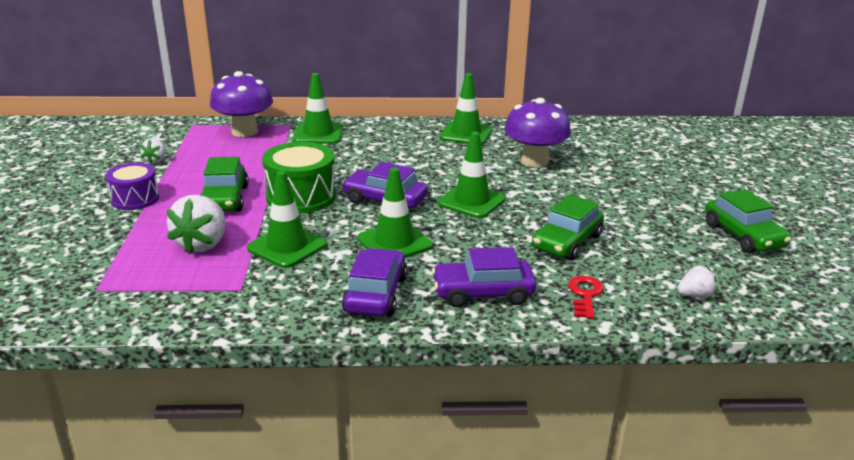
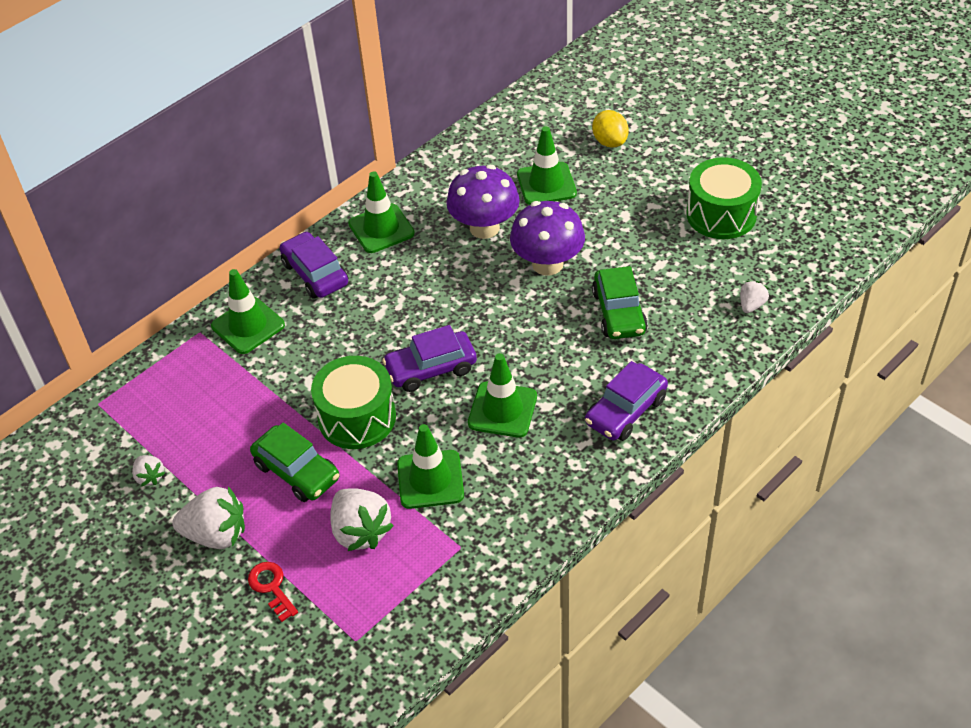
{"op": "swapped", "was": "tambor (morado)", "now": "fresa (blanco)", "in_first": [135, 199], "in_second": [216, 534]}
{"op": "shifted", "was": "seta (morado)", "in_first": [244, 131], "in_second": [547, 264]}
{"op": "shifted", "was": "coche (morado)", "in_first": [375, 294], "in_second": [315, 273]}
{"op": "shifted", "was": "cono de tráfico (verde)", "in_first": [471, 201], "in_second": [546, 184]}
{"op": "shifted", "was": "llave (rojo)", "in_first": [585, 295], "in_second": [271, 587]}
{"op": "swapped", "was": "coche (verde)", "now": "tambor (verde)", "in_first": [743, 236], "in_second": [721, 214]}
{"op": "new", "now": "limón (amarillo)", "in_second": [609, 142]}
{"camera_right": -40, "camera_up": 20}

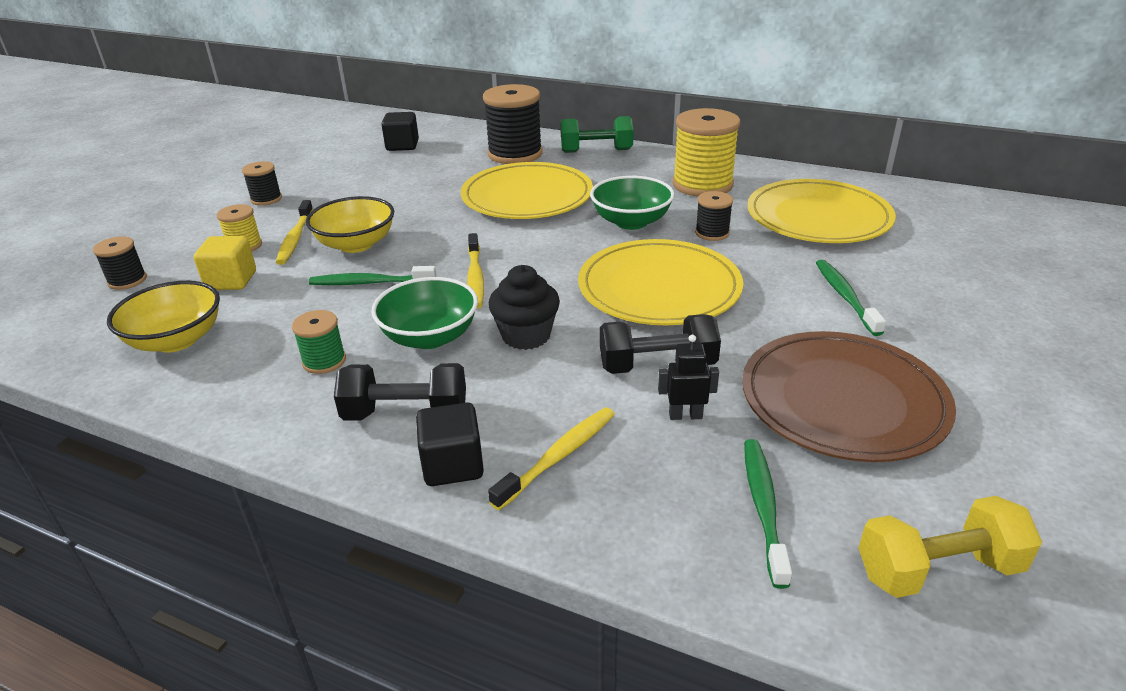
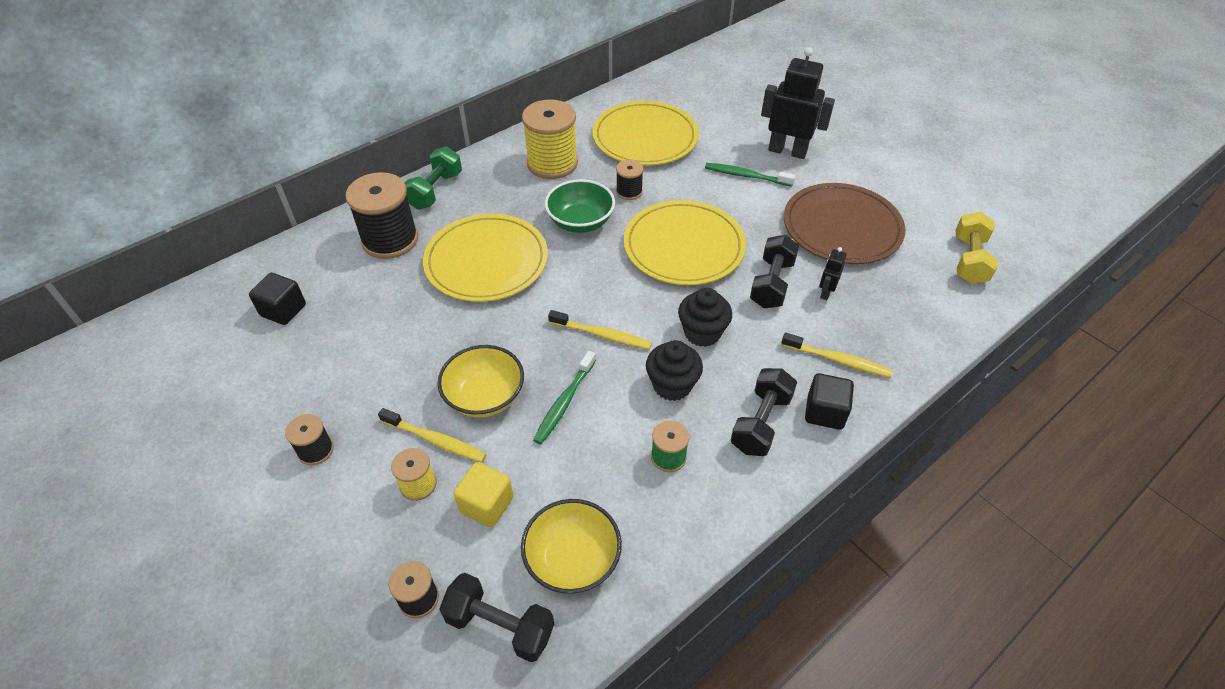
{"op": "swapped", "was": "cuenco (verde)", "now": "magdalena (negro)", "in_first": [430, 337], "in_second": [672, 385]}
{"op": "rotated", "was": "cepillo de dientes (amarillo)", "in_first": [559, 456], "in_second": [838, 360], "clockwise": 135}
{"op": "gone", "was": "cepillo de dientes (verde)", "in_first": [763, 507]}
{"op": "new", "now": "mancuerna (negro)", "in_second": [500, 625]}
{"op": "new", "now": "robot (negro)", "in_second": [787, 151]}
{"camera_right": -65, "camera_up": 15}

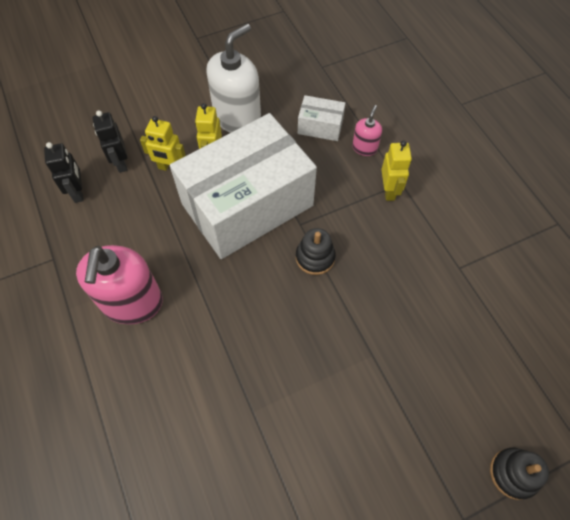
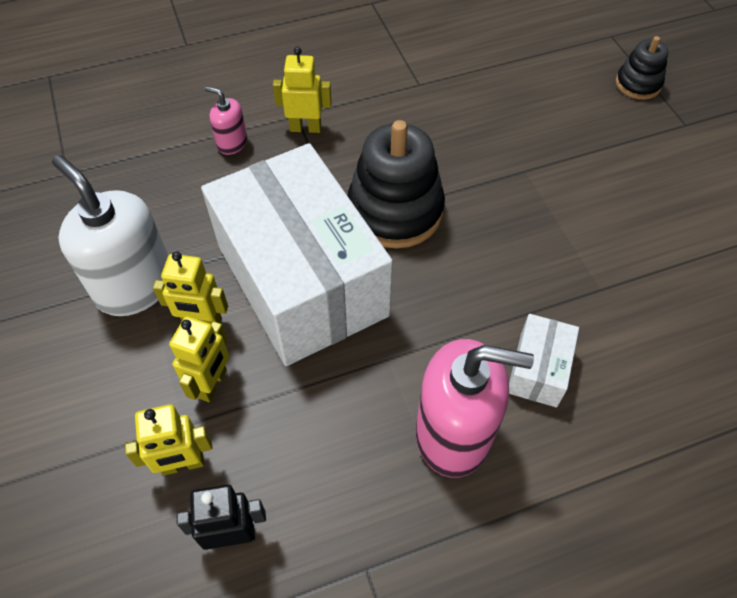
{"op": "repainted", "was": "robot (negro)", "now": "robot (amarillo)", "in_first": [120, 163], "in_second": [183, 464]}
{"op": "scaled", "was": "juguete apilable (negro)", "in_first": [315, 257], "in_second": [395, 210], "ratio": 1.86}
{"op": "shifted", "was": "caja (blanco)", "in_first": [320, 126], "in_second": [538, 369]}
{"camera_right": -85, "camera_up": -5}

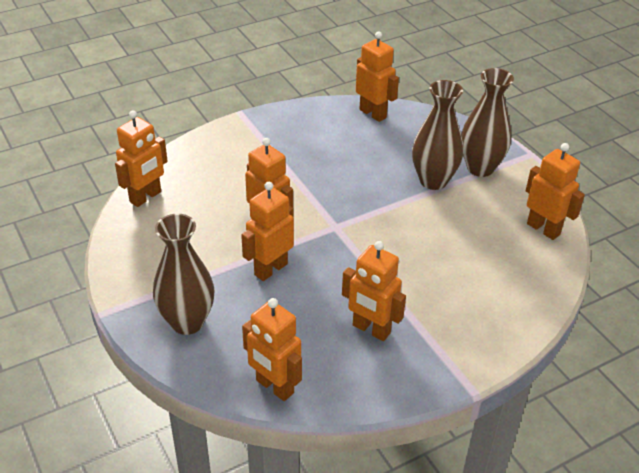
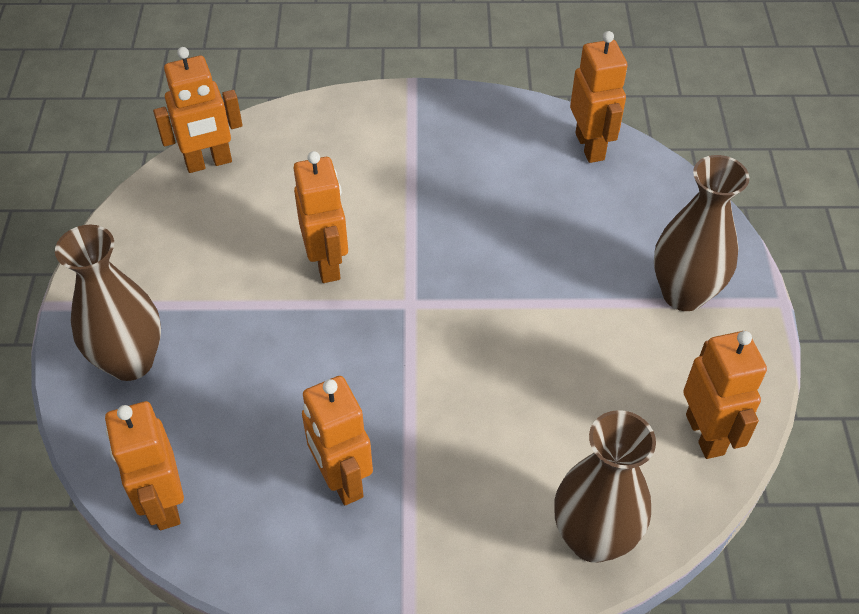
{"op": "gone", "was": "robot (naranja)", "in_first": [270, 269]}
{"op": "shifted", "was": "florero (marrón)", "in_first": [433, 181], "in_second": [593, 539]}
{"camera_right": 30, "camera_up": 10}

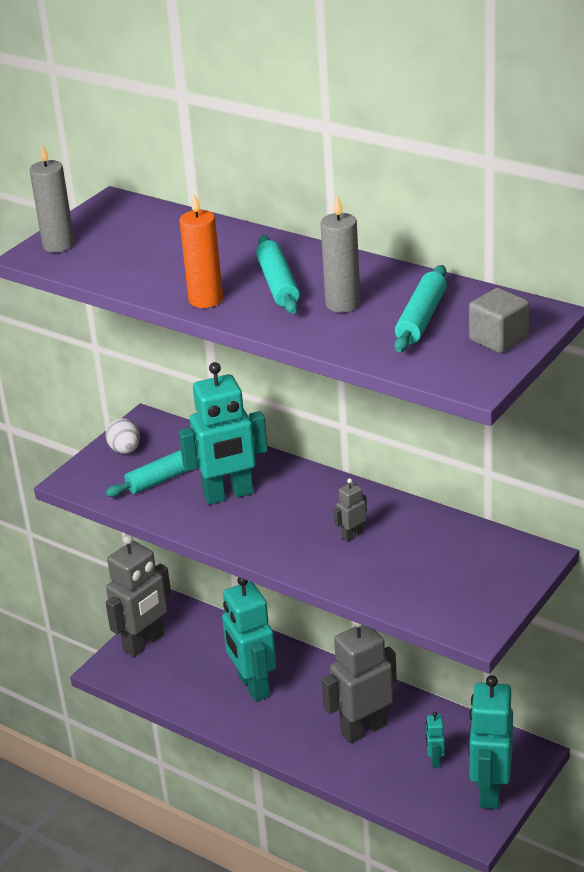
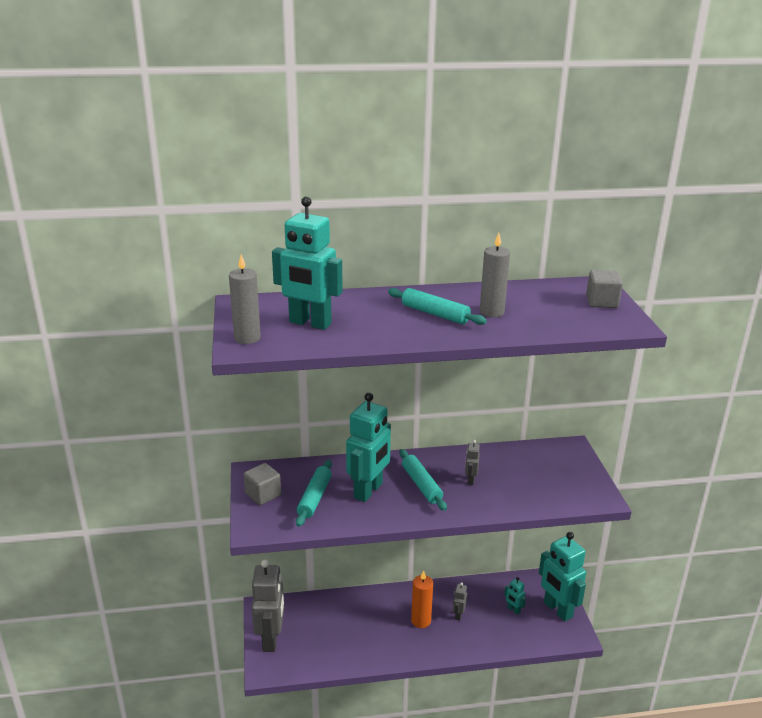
{"op": "swapped", "was": "huevo (blanco)", "now": "cubo (gris)", "in_first": [125, 450], "in_second": [263, 494]}
{"op": "shifted", "was": "vela (naranja)", "in_first": [206, 300], "in_second": [421, 621]}
{"op": "shifted", "was": "robot (turquesa)", "in_first": [253, 686], "in_second": [310, 323]}
{"op": "scaled", "was": "robot (gris)", "in_first": [363, 729], "in_second": [458, 615], "ratio": 0.44}
{"op": "shifted", "was": "rodillo (turquesa)", "in_first": [421, 318], "in_second": [421, 485]}
{"camera_right": -45, "camera_up": -5}

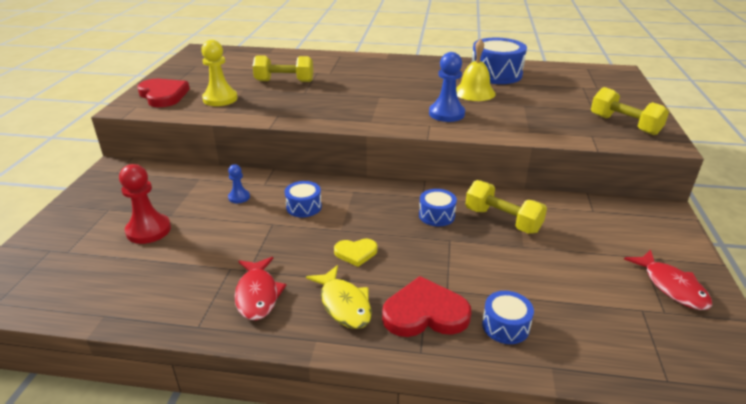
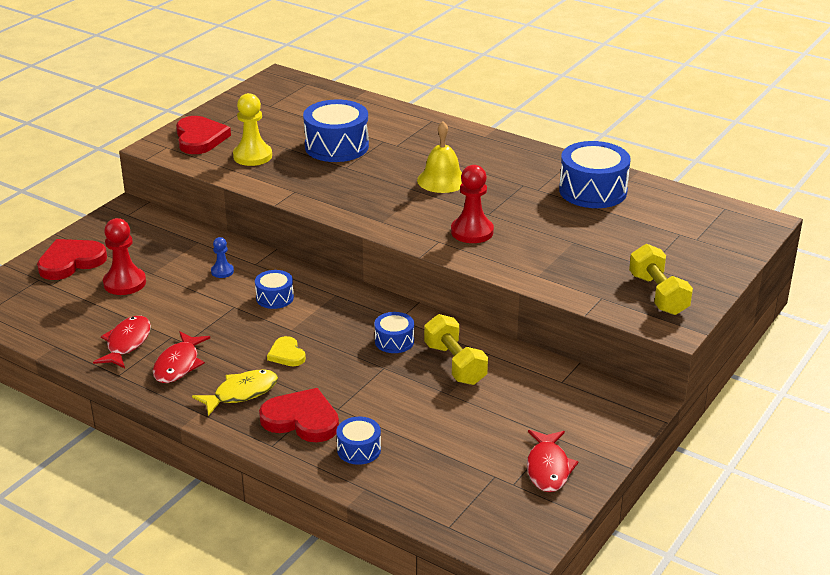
{"op": "swapped", "was": "mancuerna (amarillo)", "now": "tambor (azul)", "in_first": [284, 81], "in_second": [336, 146]}
{"op": "rotated", "was": "pez (amarillo)", "in_first": [344, 304], "in_second": [241, 393], "clockwise": -120}
{"op": "rotated", "was": "corazón (amarillo)", "in_first": [356, 253], "in_second": [287, 354], "clockwise": 45}
{"op": "repainted", "was": "peón (azul)", "now": "peón (rojo)", "in_first": [446, 114], "in_second": [472, 232]}
{"op": "shifted", "was": "campana (amarillo)", "in_first": [474, 92], "in_second": [442, 180]}
{"op": "new", "now": "corazón (rojo)", "in_second": [71, 262]}
{"op": "new", "now": "pez (rojo)", "in_second": [127, 343]}
{"camera_right": 25, "camera_up": 0}

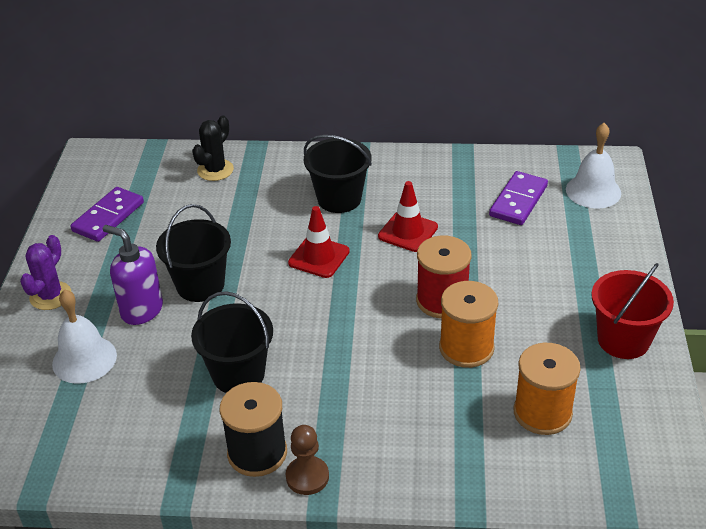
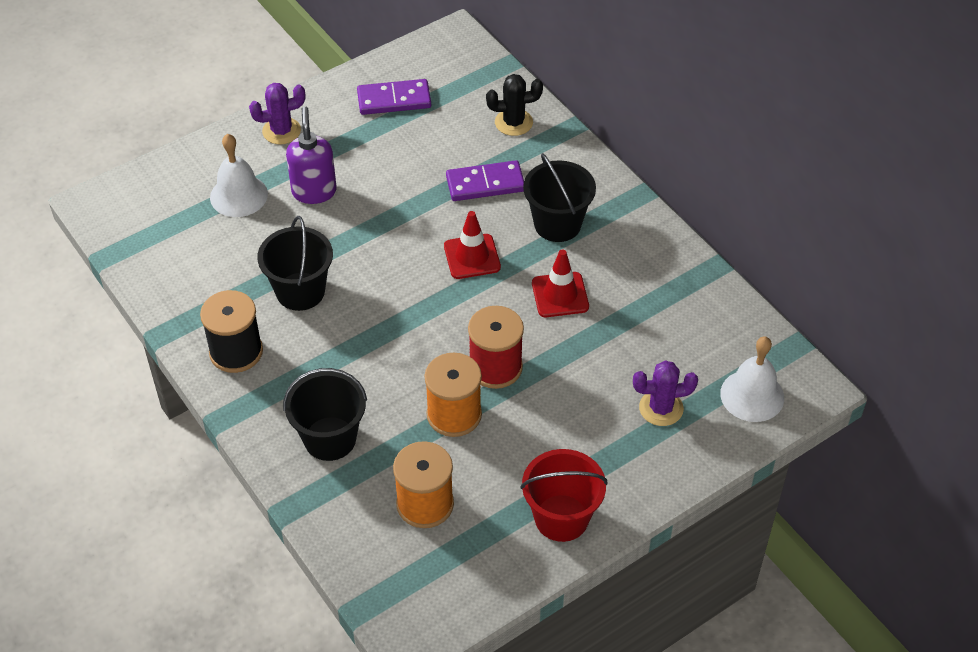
{"op": "shifted", "was": "balde (negro)", "in_first": [200, 285], "in_second": [330, 438]}
{"op": "gone", "was": "peón (marrón)", "in_first": [307, 477]}
{"op": "shifted", "was": "ficha de dominó (morado)", "in_first": [518, 201], "in_second": [485, 184]}
{"op": "new", "now": "cactus (morado)", "in_second": [661, 408]}
{"camera_right": 50, "camera_up": 10}

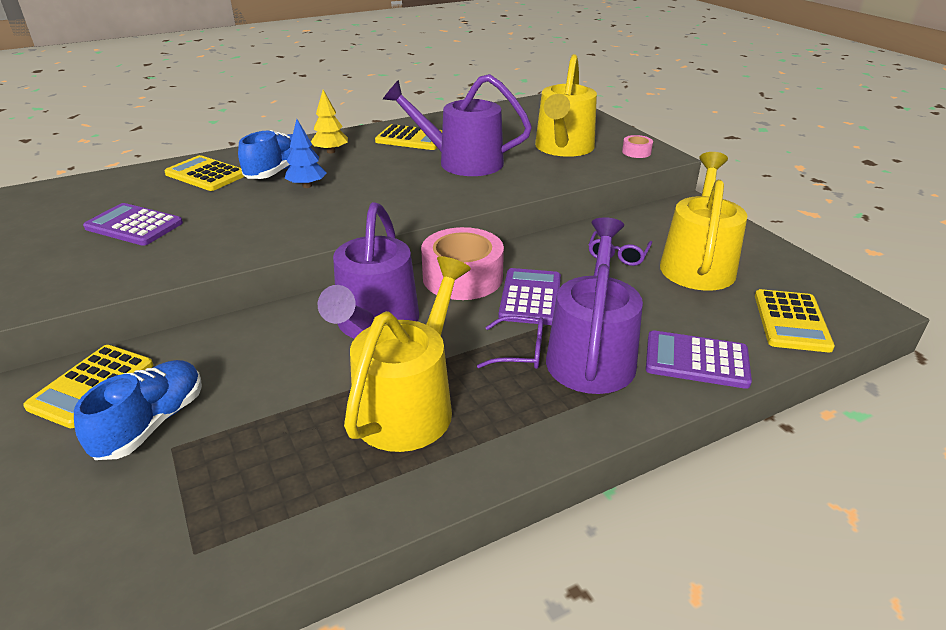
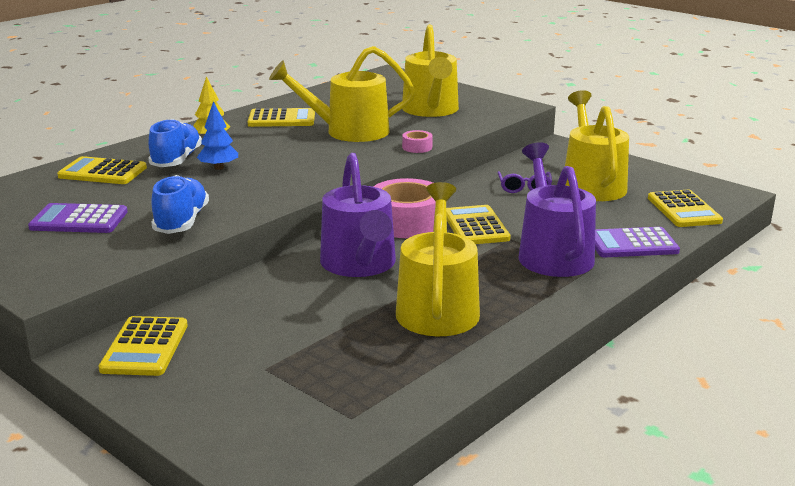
{"op": "shifted", "was": "zapato (azul)", "in_first": [152, 423], "in_second": [181, 222]}
{"op": "repainted", "was": "regadera (morado)", "now": "regadera (amarillo)", "in_first": [462, 162], "in_second": [349, 131]}
{"op": "gone", "was": "gafas (morado)", "in_first": [520, 351]}
{"op": "repainted", "was": "calculadora (morado)", "now": "calculadora (amarillo)", "in_first": [530, 297], "in_second": [475, 226]}
{"op": "shifted", "was": "cinta adhesiva (rosa)", "in_first": [636, 152], "in_second": [417, 147]}
{"camera_right": -20, "camera_up": -10}

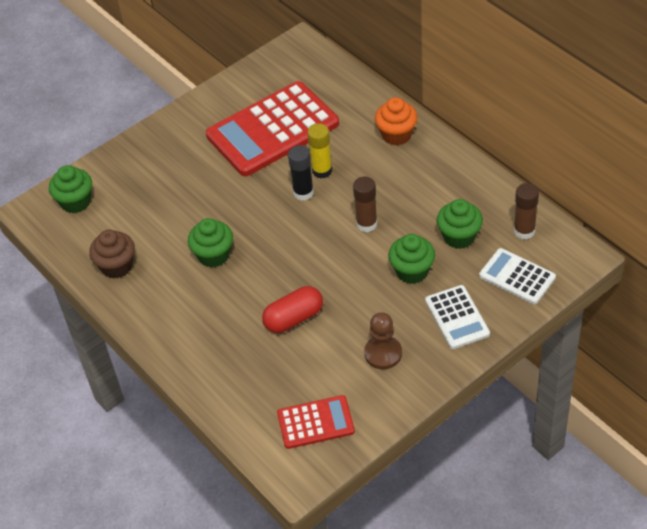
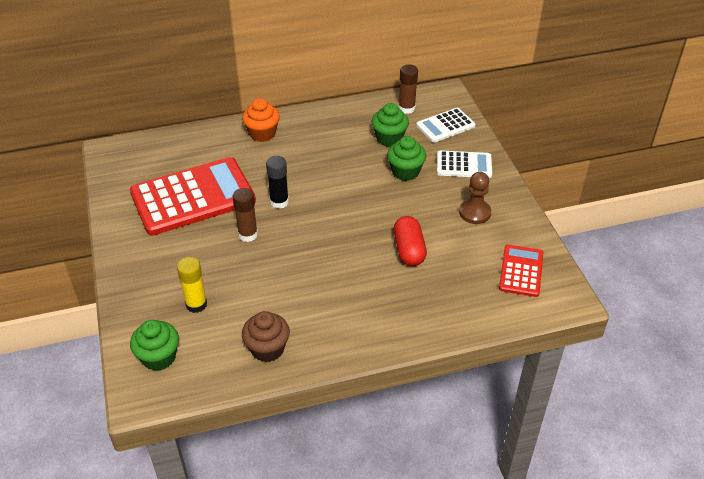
{"op": "gone", "was": "magdalena (verde)", "in_first": [213, 255]}
{"op": "rotated", "was": "calculadora (rojo)", "in_first": [273, 130], "in_second": [193, 197], "clockwise": -105}
{"op": "shifted", "was": "barra de pegamento (amarillo)", "in_first": [322, 171], "in_second": [196, 304]}
{"op": "shifted", "was": "barra de pegamento (marrón)", "in_first": [366, 224], "in_second": [248, 234]}
{"camera_right": -70, "camera_up": -5}

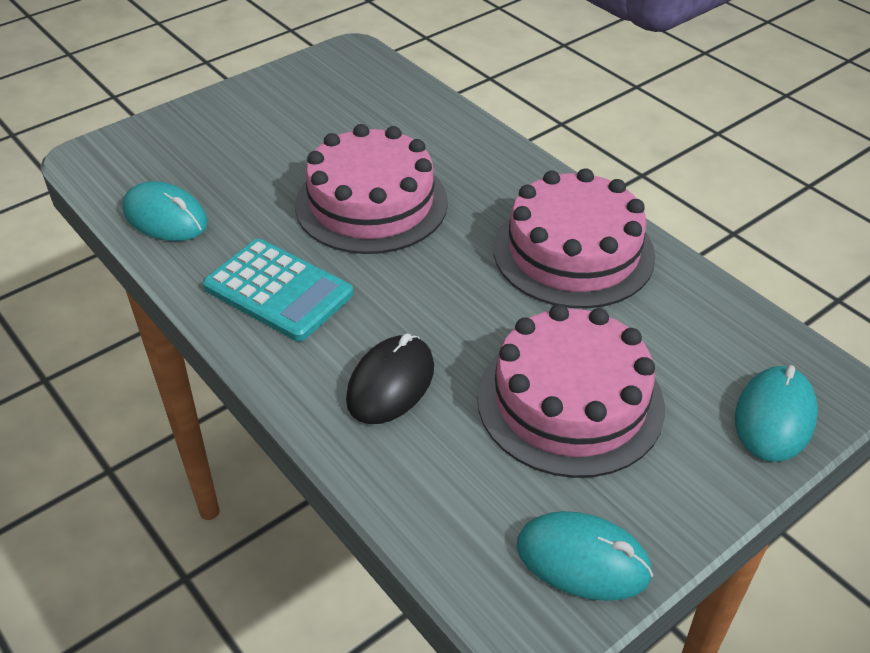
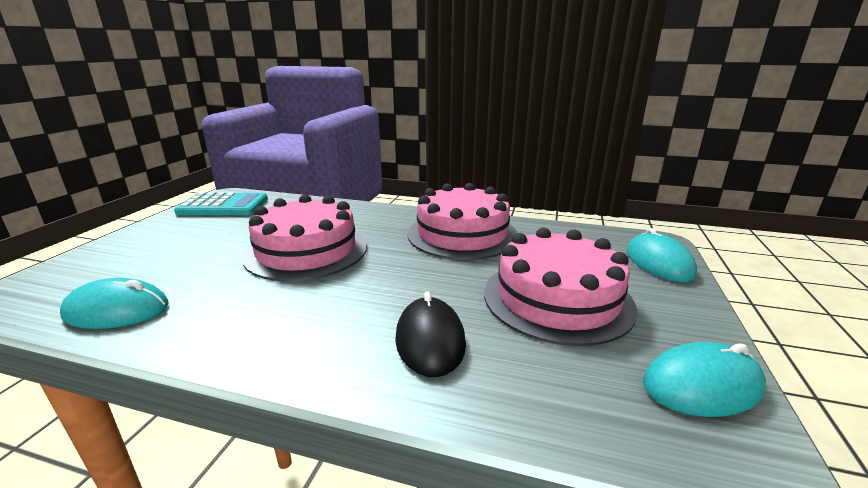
{"op": "shifted", "was": "calculadora (turquesa)", "in_first": [278, 291], "in_second": [223, 206]}
{"camera_right": -35, "camera_up": -20}

